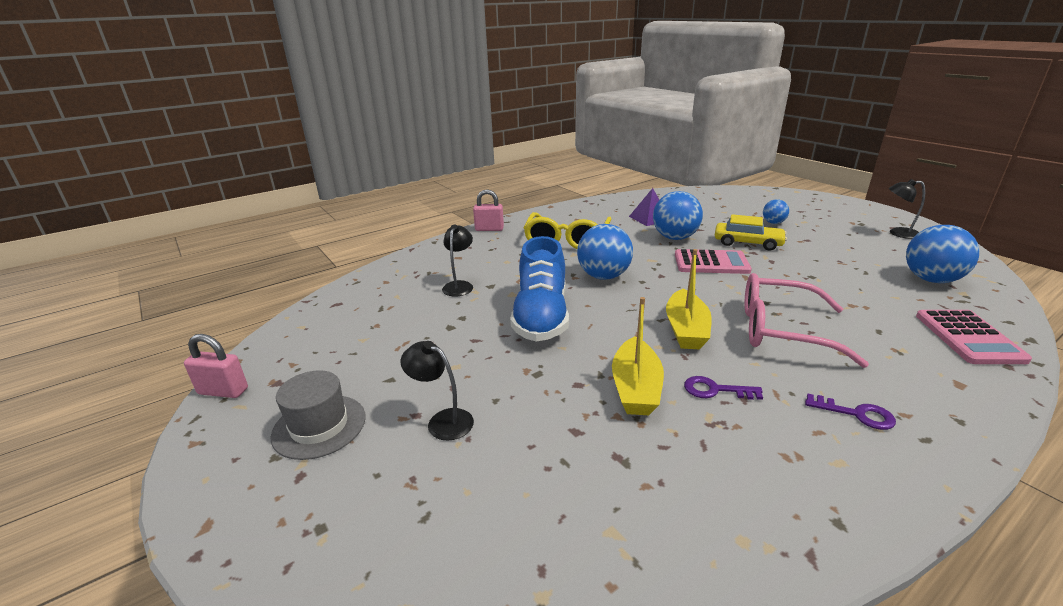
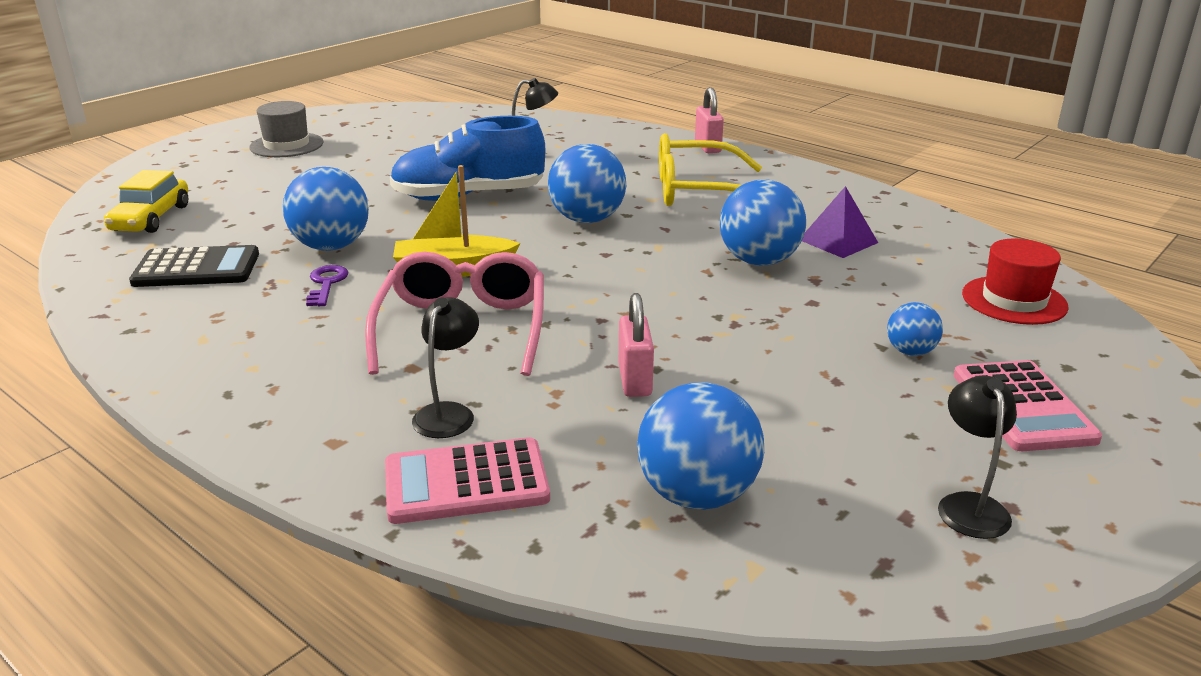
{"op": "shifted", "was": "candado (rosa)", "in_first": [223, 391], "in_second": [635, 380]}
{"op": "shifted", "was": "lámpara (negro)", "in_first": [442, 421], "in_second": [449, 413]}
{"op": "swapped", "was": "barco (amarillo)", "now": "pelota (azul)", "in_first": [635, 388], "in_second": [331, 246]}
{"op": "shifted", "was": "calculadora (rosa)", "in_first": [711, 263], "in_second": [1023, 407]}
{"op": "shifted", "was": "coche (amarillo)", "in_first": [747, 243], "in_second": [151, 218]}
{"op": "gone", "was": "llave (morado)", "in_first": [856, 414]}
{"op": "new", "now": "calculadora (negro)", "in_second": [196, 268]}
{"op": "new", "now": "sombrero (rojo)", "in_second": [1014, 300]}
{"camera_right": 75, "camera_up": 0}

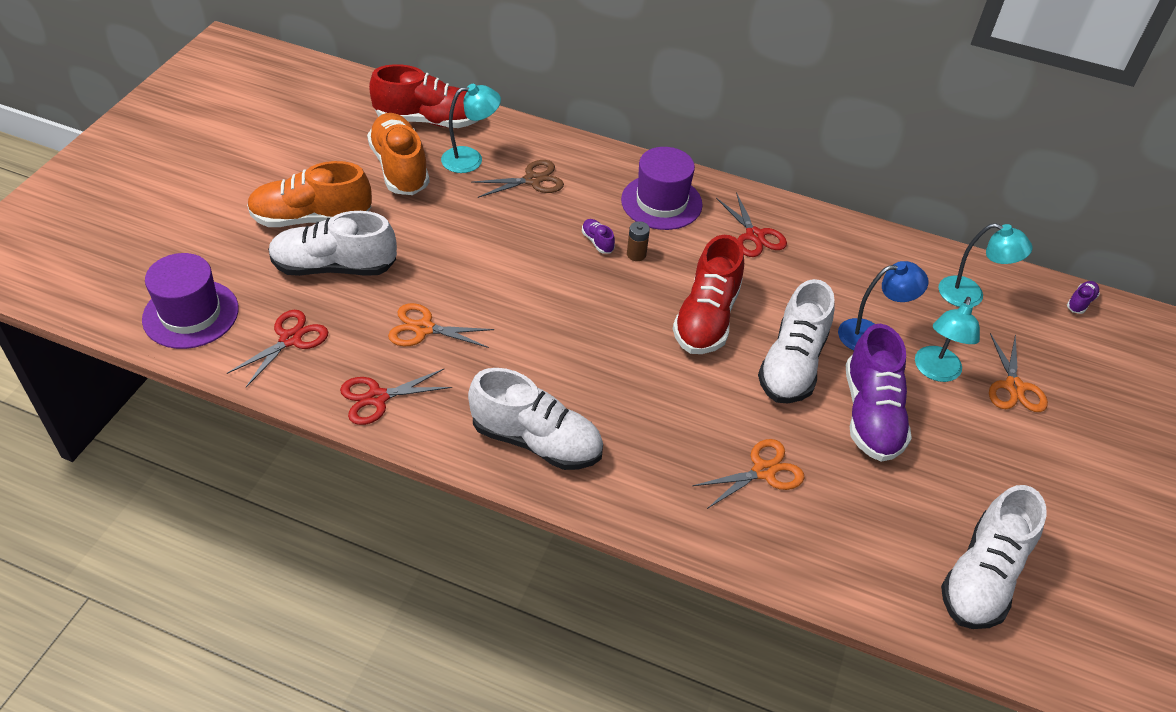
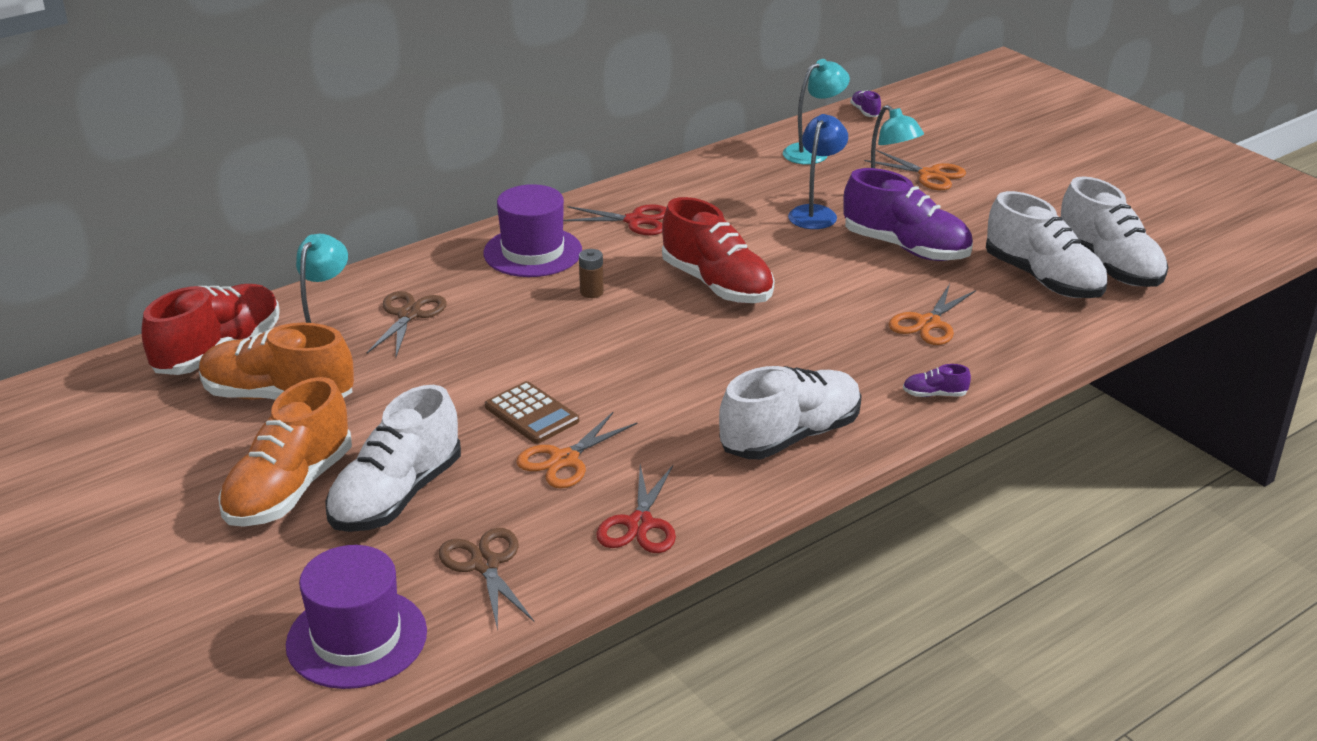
{"op": "repainted", "was": "tijeras (rojo)", "now": "tijeras (marrón)", "in_first": [290, 339], "in_second": [485, 564]}
{"op": "shifted", "was": "zapato (morado)", "in_first": [597, 242], "in_second": [934, 394]}
{"op": "rotated", "was": "tijeras (naranja)", "in_first": [764, 471], "in_second": [928, 323], "clockwise": -150}
{"op": "shifted", "was": "zapato (blanco)", "in_first": [792, 364], "in_second": [1043, 279]}
{"op": "new", "now": "calculadora (marrón)", "in_second": [531, 414]}
{"camera_right": -55, "camera_up": -15}

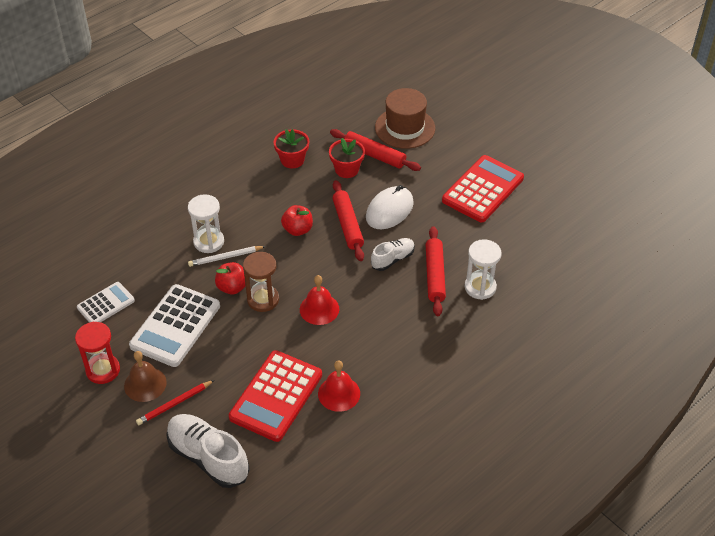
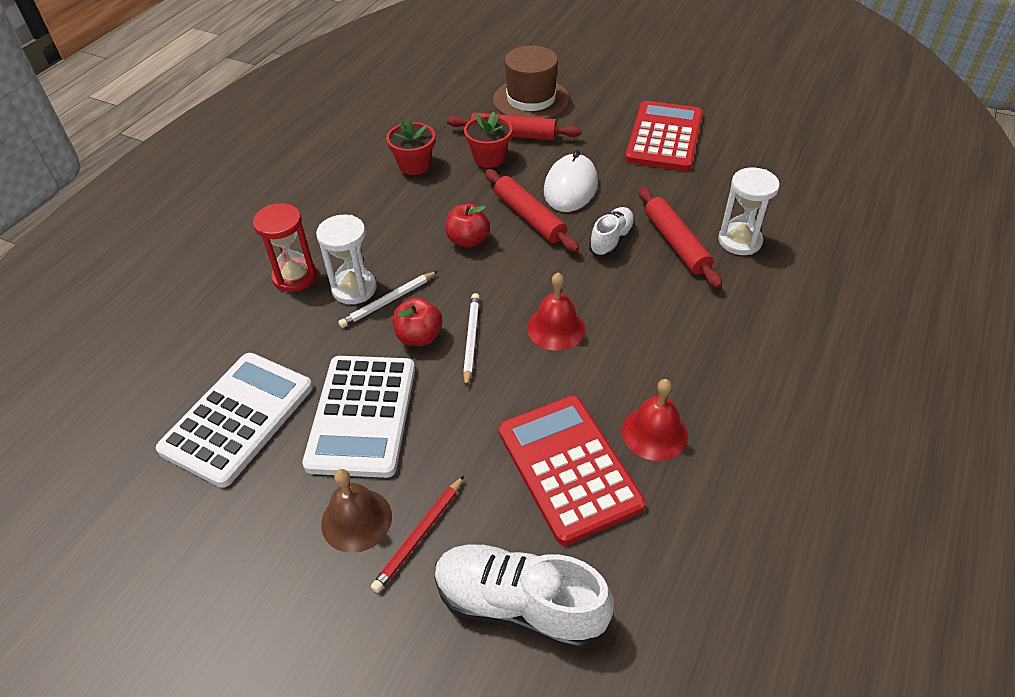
{"op": "shifted", "was": "reloj de arena (rojo)", "in_first": [103, 370], "in_second": [295, 277]}
{"op": "scaled", "was": "calculadora (blanco)", "in_first": [106, 304], "in_second": [238, 418], "ratio": 1.73}
{"op": "rotated", "was": "calculadora (rojo)", "in_first": [276, 396], "in_second": [568, 468], "clockwise": 150}
{"op": "swapped", "was": "reloj de arena (marrón)", "now": "lápiz (blanco)", "in_first": [263, 299], "in_second": [471, 340]}
{"camera_right": -20, "camera_up": 0}

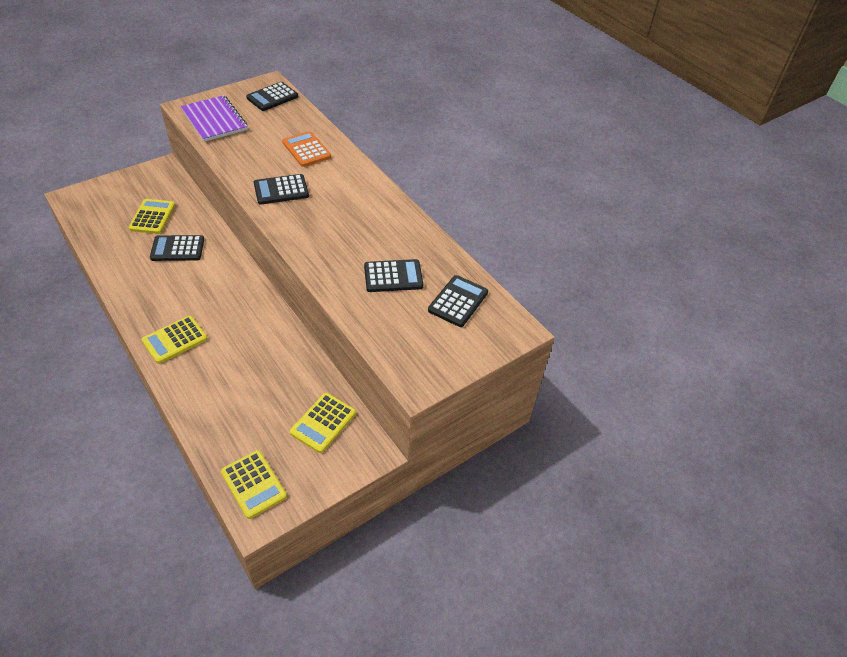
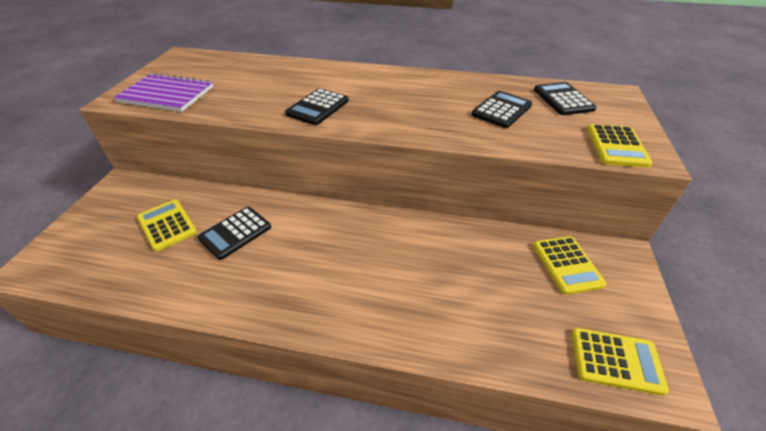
{"op": "shifted", "was": "calculadora (amarillo)", "in_first": [175, 340], "in_second": [616, 146]}
{"op": "gone", "was": "calculadora (negro)", "in_first": [272, 97]}
{"op": "gone", "was": "calculadora (naranja)", "in_first": [306, 150]}
{"camera_right": -40, "camera_up": -5}

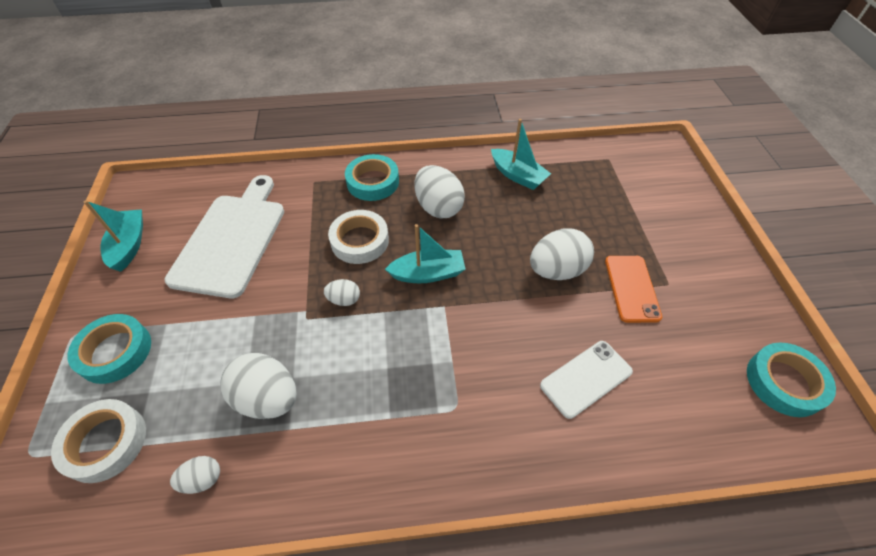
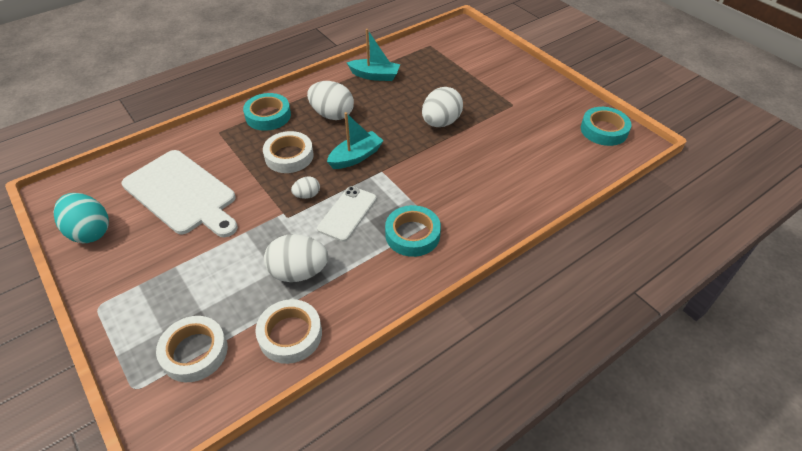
{"op": "shifted", "was": "cinta adhesiva (turquesa)", "in_first": [115, 352], "in_second": [412, 235]}
{"op": "swapped", "was": "barco (turquesa)", "now": "huevo (turquesa)", "in_first": [129, 245], "in_second": [90, 232]}
{"op": "rotated", "was": "tabla de cortar (blanco)", "in_first": [232, 240], "in_second": [182, 194], "clockwise": 150}
{"op": "swapped", "was": "huevo (blanco)", "now": "cinta adhesiva (blanco)", "in_first": [202, 479], "in_second": [290, 334]}
{"op": "shifted", "was": "móvil (blanco)", "in_first": [586, 378], "in_second": [347, 213]}
{"op": "gone", "was": "móvil (naranja)", "in_first": [631, 288]}
{"camera_right": -30, "camera_up": -5}

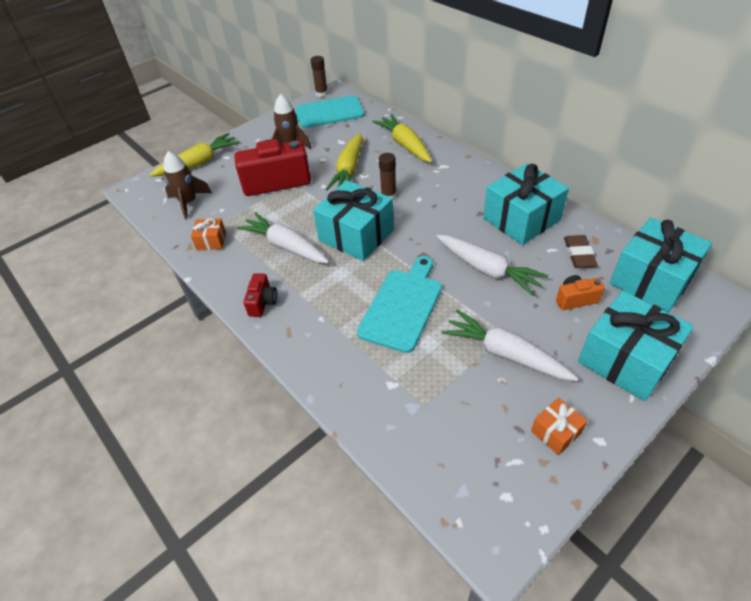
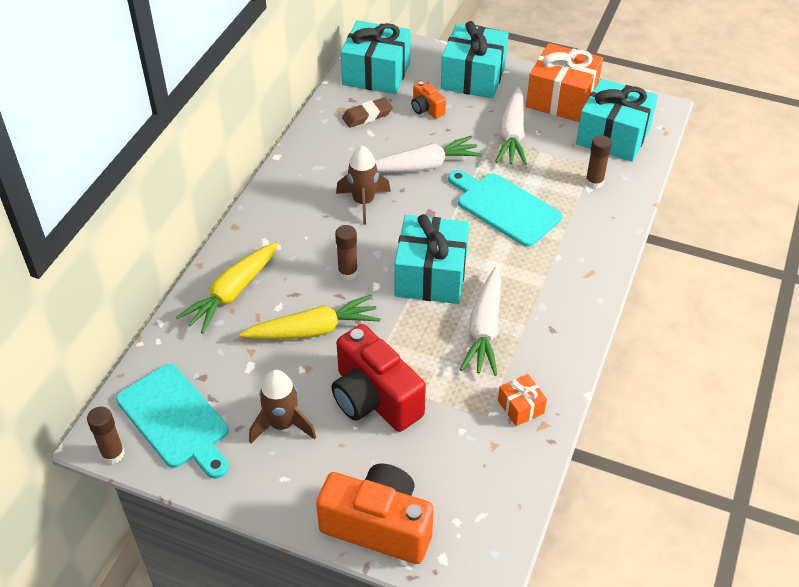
{"op": "swapped", "was": "zanahoria (amarillo)", "now": "cámara (naranja)", "in_first": [199, 163], "in_second": [378, 526]}
{"op": "shifted", "was": "cohete (marrón)", "in_first": [189, 203], "in_second": [363, 202]}
{"op": "gone", "was": "cámara (rojo)", "in_first": [263, 302]}
{"op": "rotated", "was": "tabla de cortar (turquesa)", "in_first": [402, 306], "in_second": [504, 207], "clockwise": 45}
{"op": "rotated", "was": "zanahoria (blanco)", "in_first": [487, 270], "in_second": [423, 166], "clockwise": 60}
{"op": "shifted", "was": "regalo (turquesa)", "in_first": [521, 219], "in_second": [613, 136]}
{"op": "scaled", "was": "regalo (naranja)", "in_first": [555, 432], "in_second": [561, 99], "ratio": 2.12}
{"op": "new", "now": "barra de pegamento (marrón)", "in_second": [594, 182]}
{"camera_right": -120, "camera_up": 0}

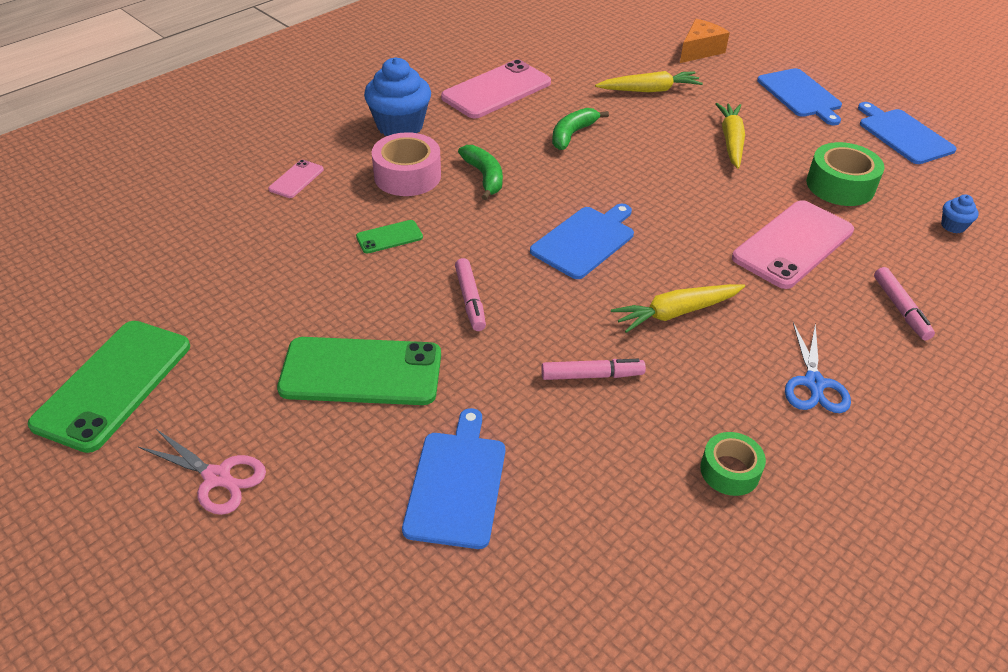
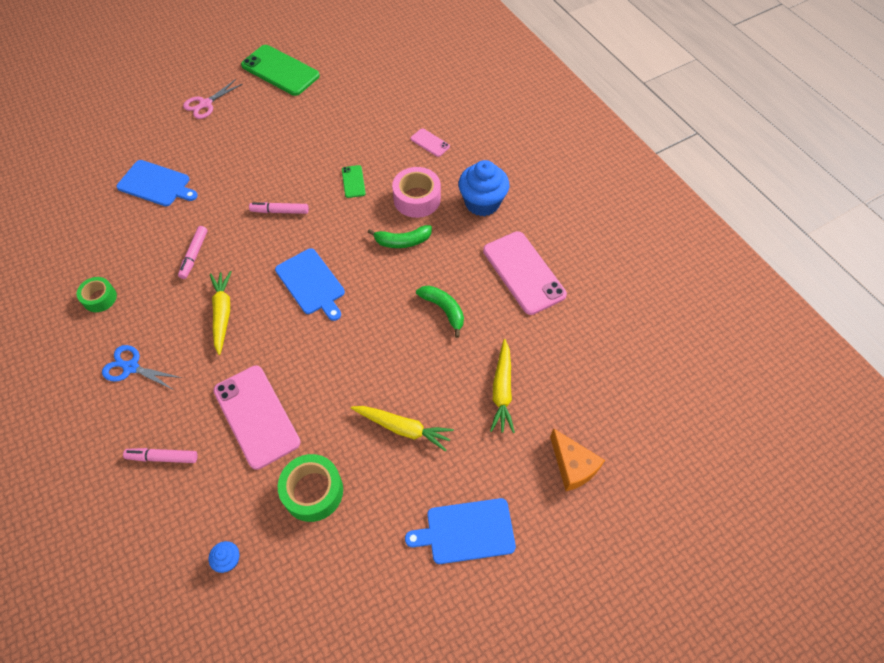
{"op": "gone", "was": "móvil (verde)", "in_first": [361, 371]}
{"op": "gone", "was": "tabla de cortar (azul)", "in_first": [903, 135]}
{"camera_right": 105, "camera_up": 15}

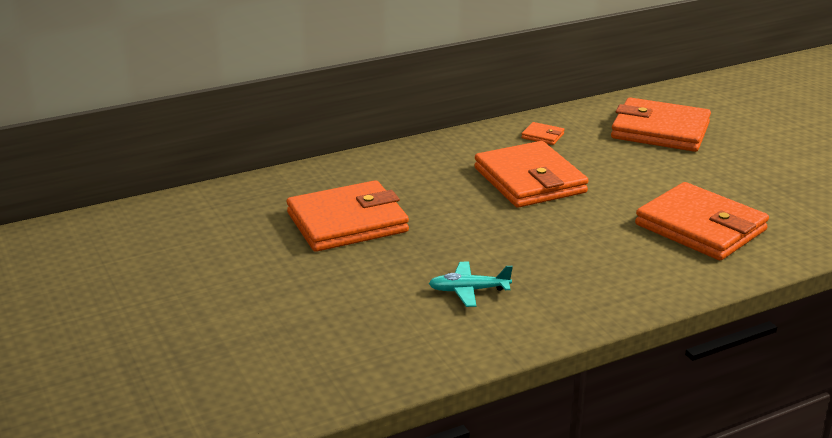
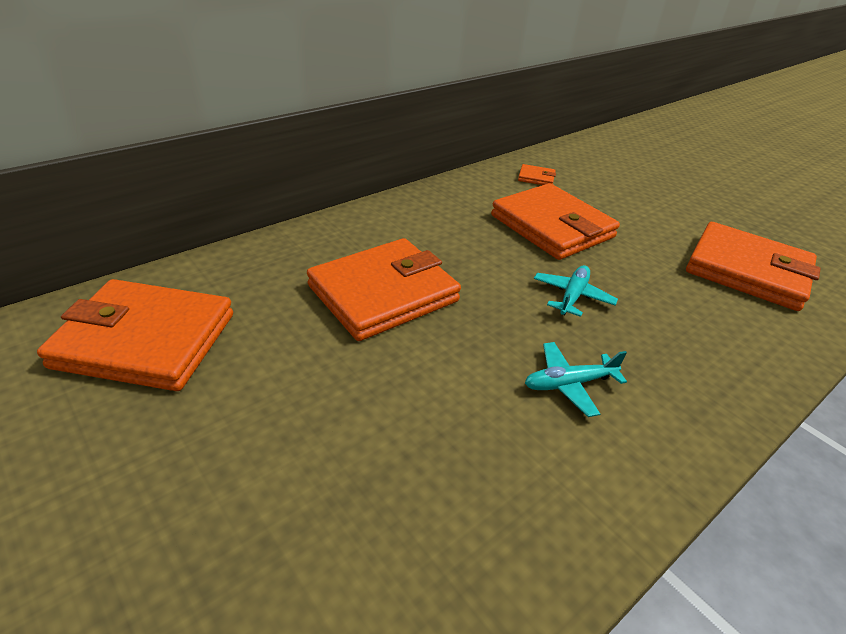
{"op": "shifted", "was": "cartera (naranja)", "in_first": [660, 130], "in_second": [145, 340]}
{"op": "new", "now": "avión (turquesa)", "in_second": [572, 296]}
{"camera_right": -15, "camera_up": 10}

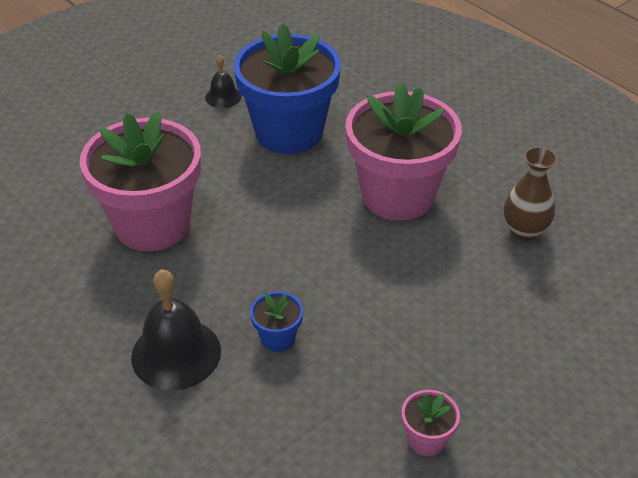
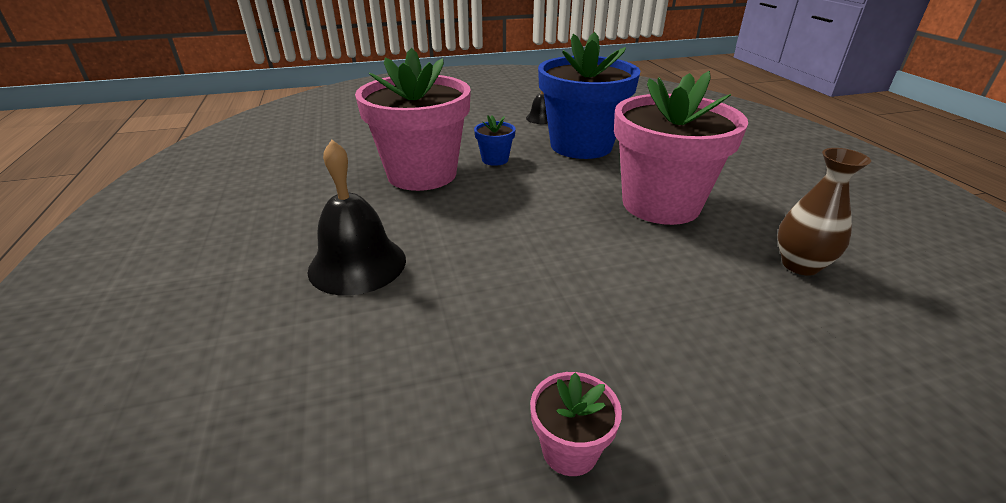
{"op": "shifted", "was": "maceta (azul)", "in_first": [277, 338], "in_second": [495, 159]}
{"camera_right": 25, "camera_up": -10}

